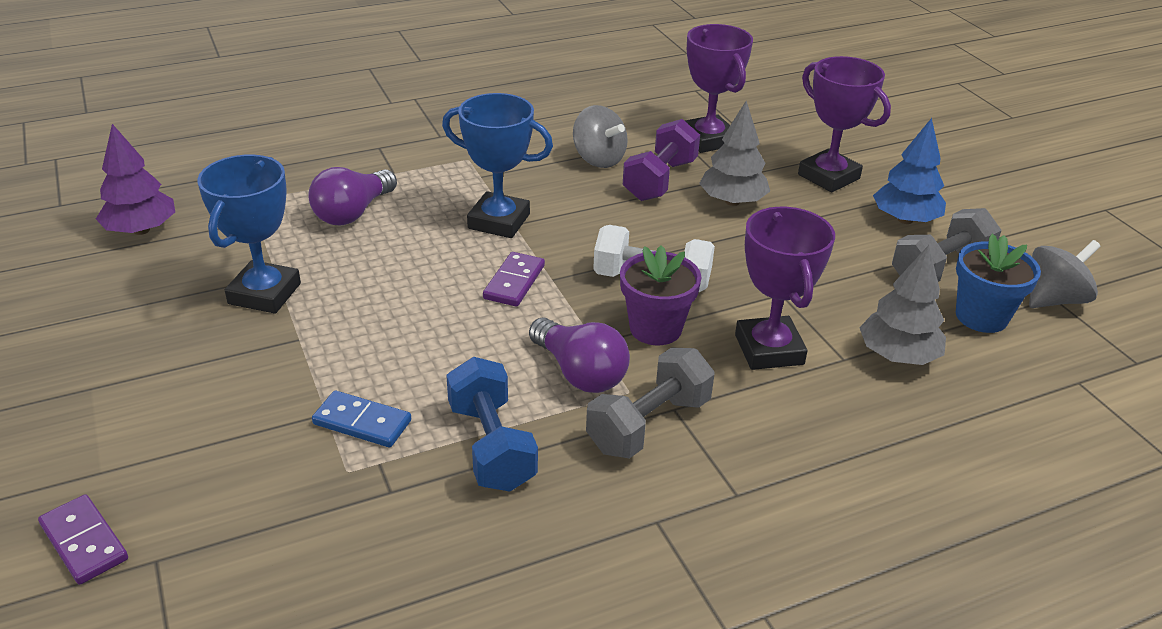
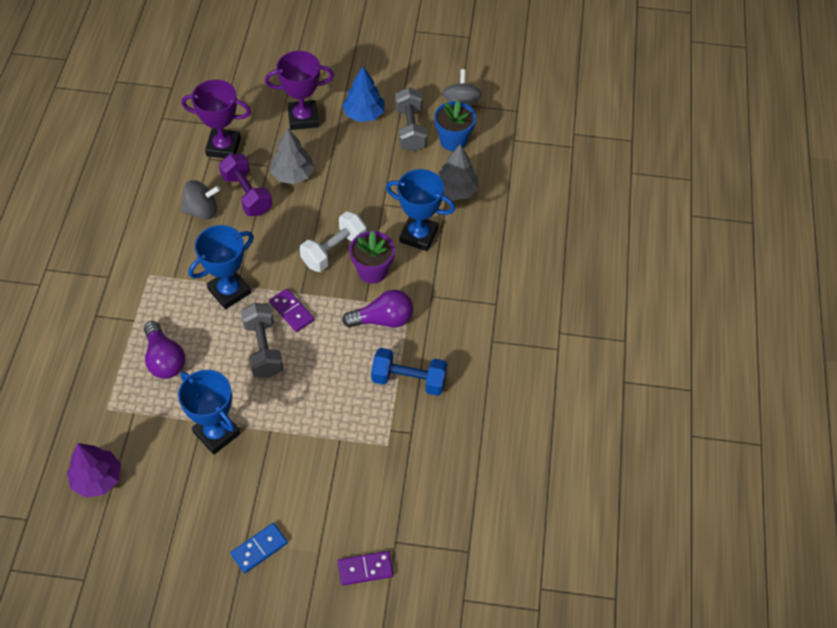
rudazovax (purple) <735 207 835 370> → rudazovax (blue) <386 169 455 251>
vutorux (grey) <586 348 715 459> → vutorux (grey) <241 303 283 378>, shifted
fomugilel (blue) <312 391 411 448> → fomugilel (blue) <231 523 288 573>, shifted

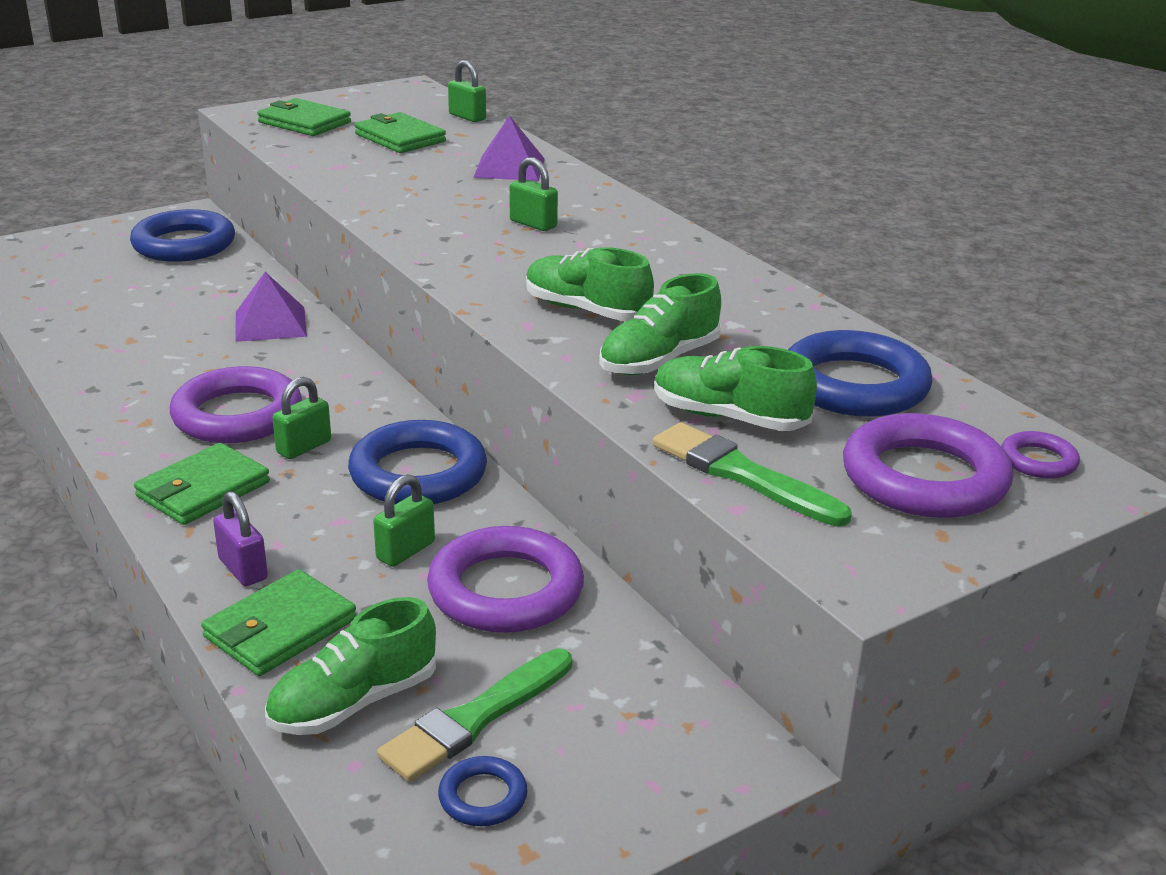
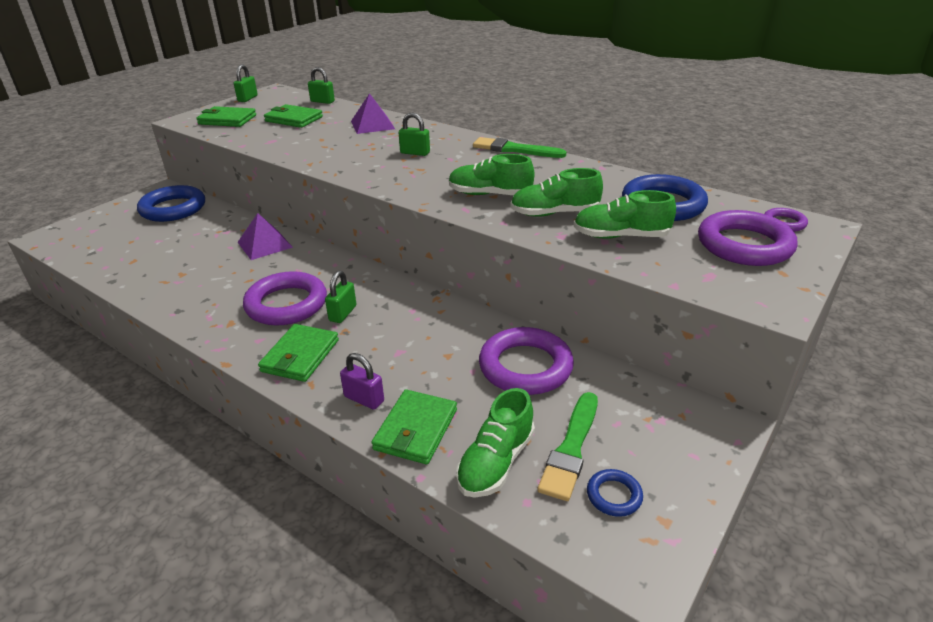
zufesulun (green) <599 273 721 375> → zufesulun (green) <510 168 603 217>, 60 degrees clockwise
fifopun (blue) <348 420 487 504> → -
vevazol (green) <653 422 852 526> → vevazol (green) <473 137 566 158>, shifted
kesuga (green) <373 474 435 567> → kesuga (green) <234 64 258 102>, shifted

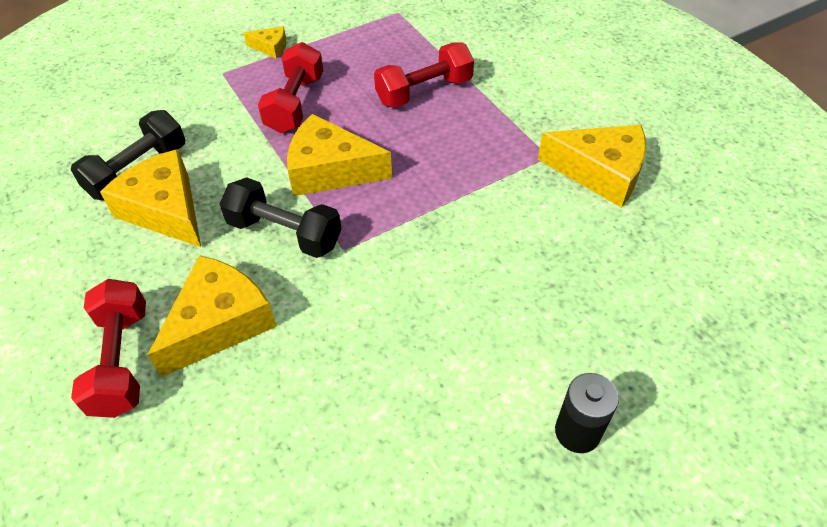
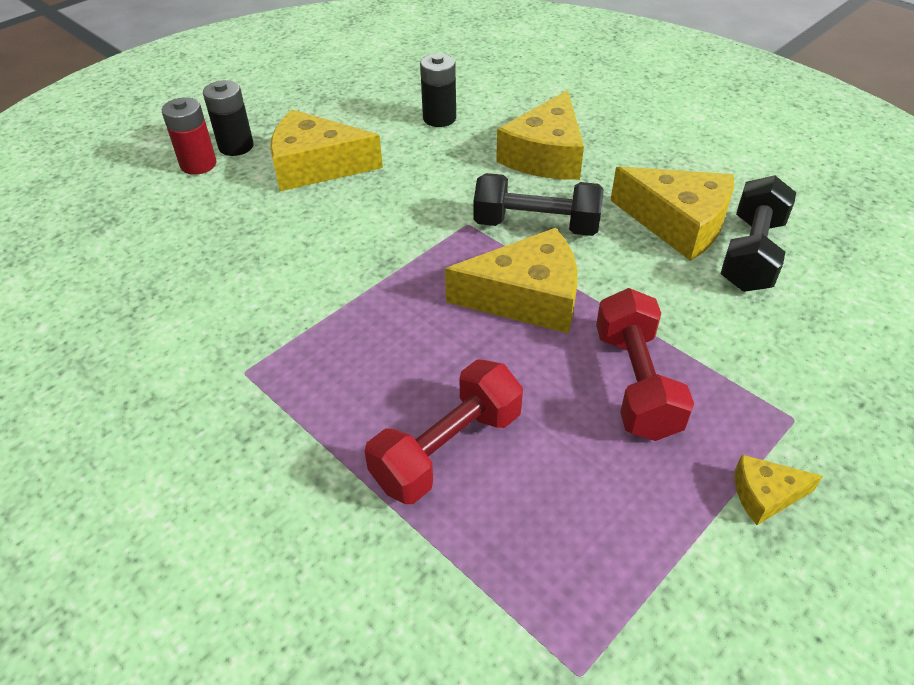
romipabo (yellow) <538 125 646 208> → romipabo (yellow) <270 110 383 191>, shifted
vutorux (red) <71 279 146 418> → -
- → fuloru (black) <420 54 456 127>
- → fuloru (red) <162 97 216 175>

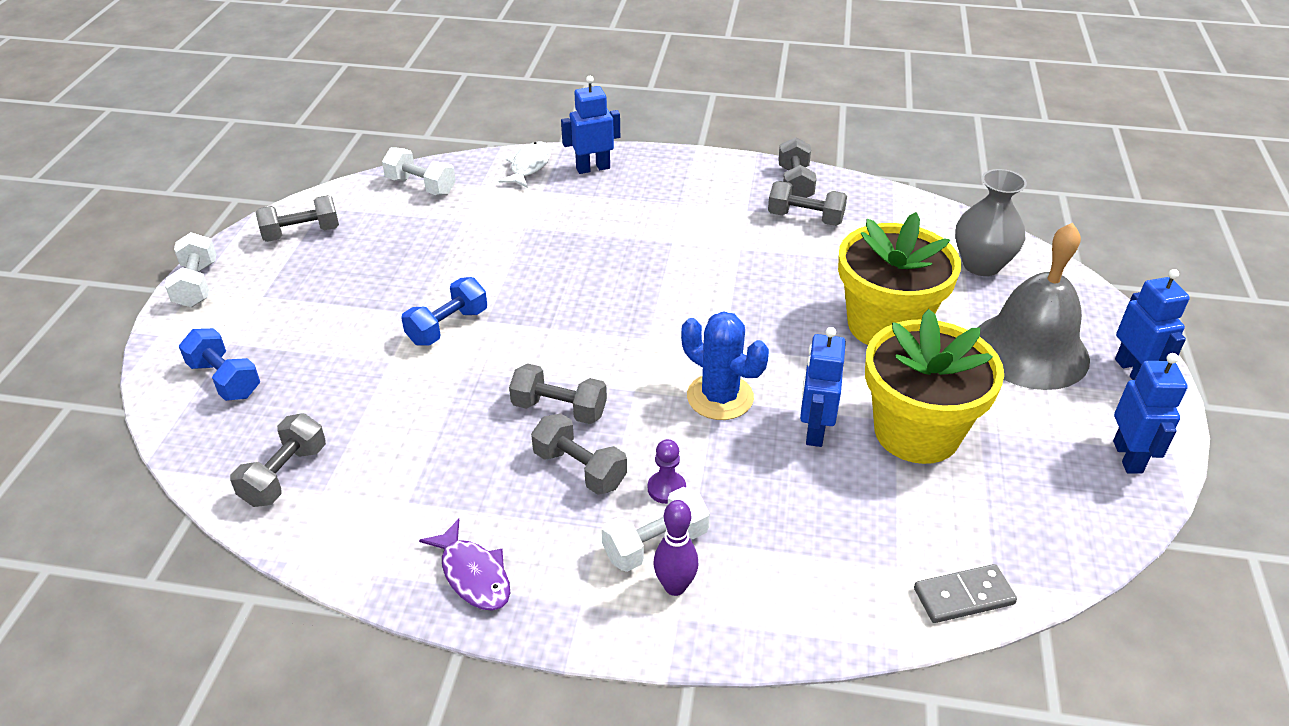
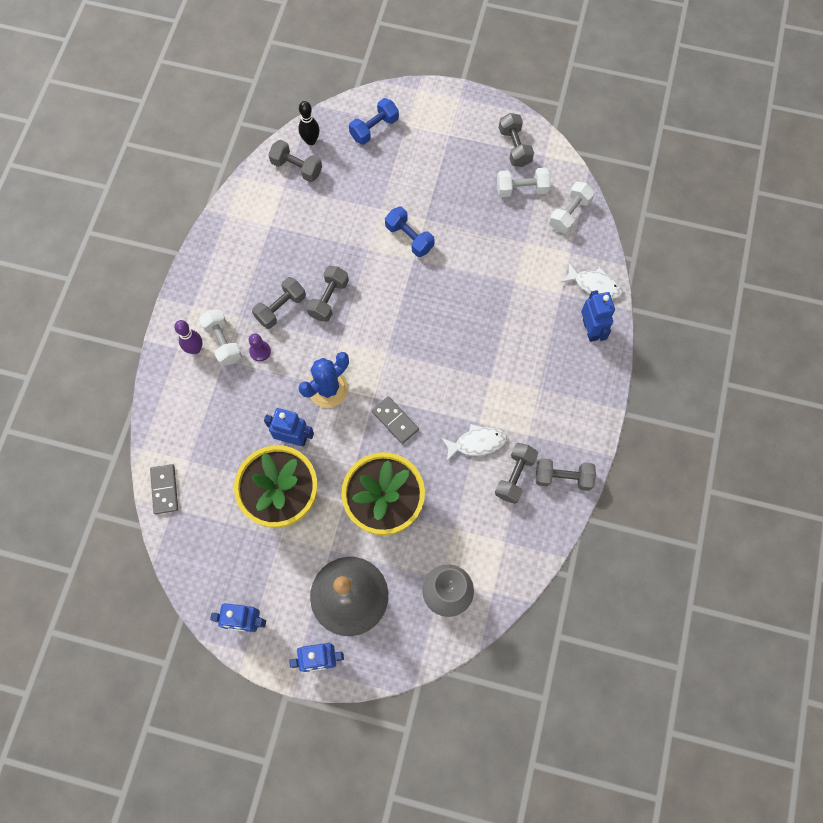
vutorux (white) <165 232 217 307> → vutorux (white) <497 168 551 197>, shifted
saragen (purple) <419 519 510 611> → -
- → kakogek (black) <298 101 320 145>
- → fomugilel (grey) <372 396 419 444>
- → saragen (white) <441 424 507 461>

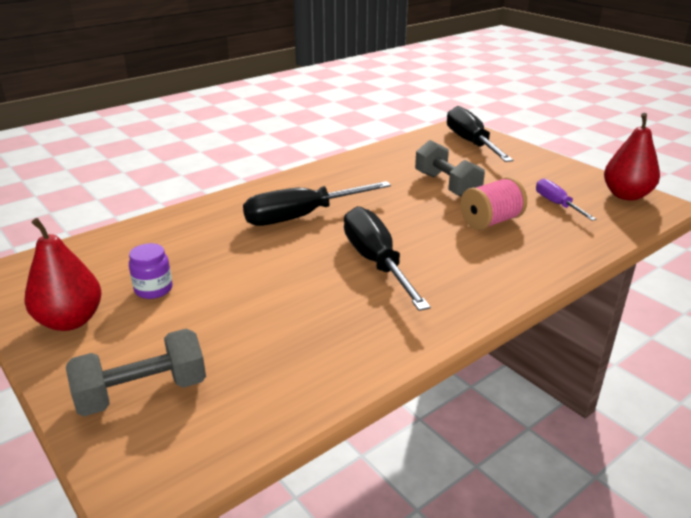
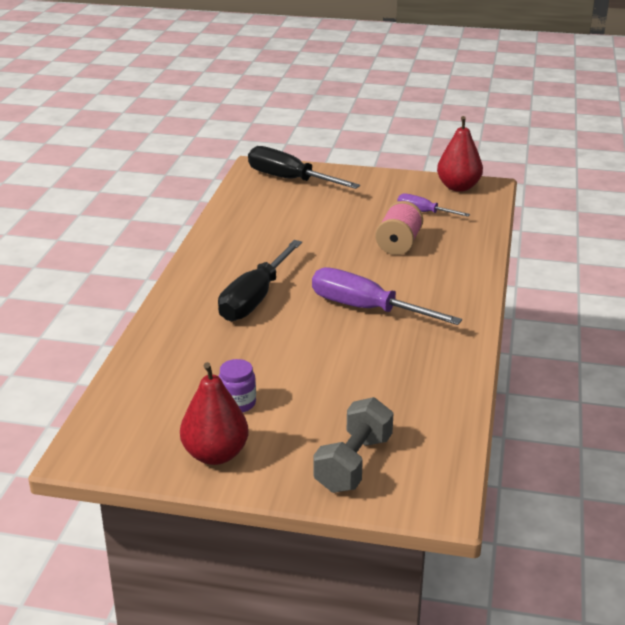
vutorux (grey) <415 140 485 197> → -
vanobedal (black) <344 206 431 311> → vanobedal (purple) <312 267 462 325>

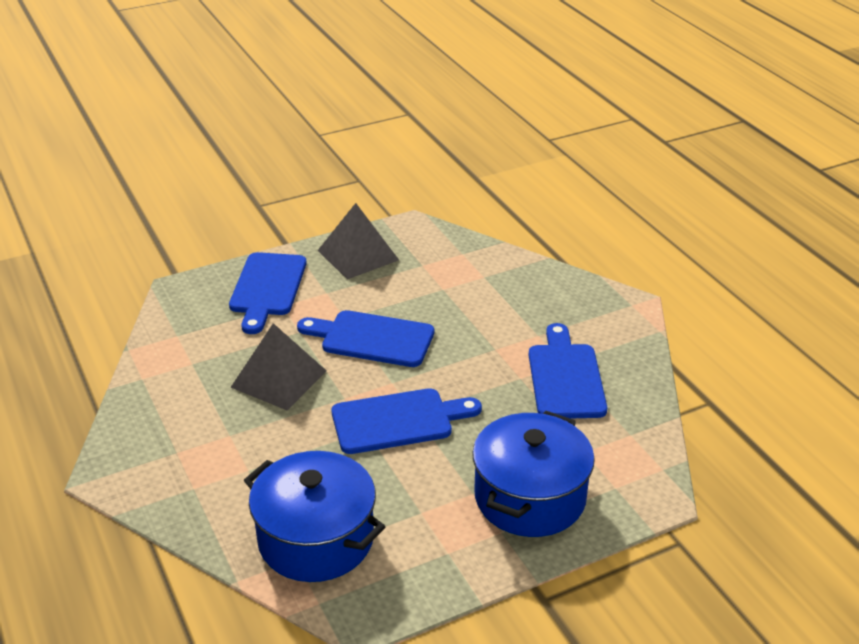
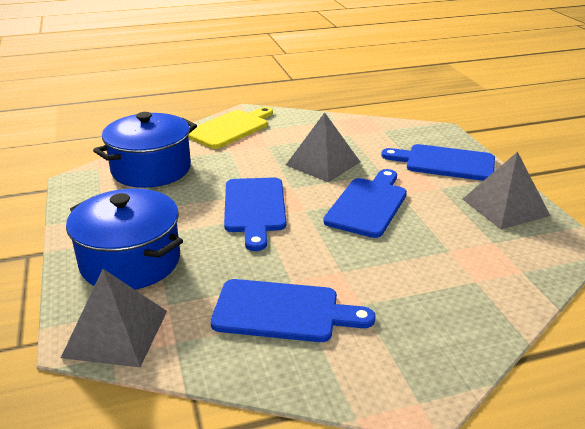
- → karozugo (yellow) <188 107 273 149>
- → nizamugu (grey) <61 269 167 367>

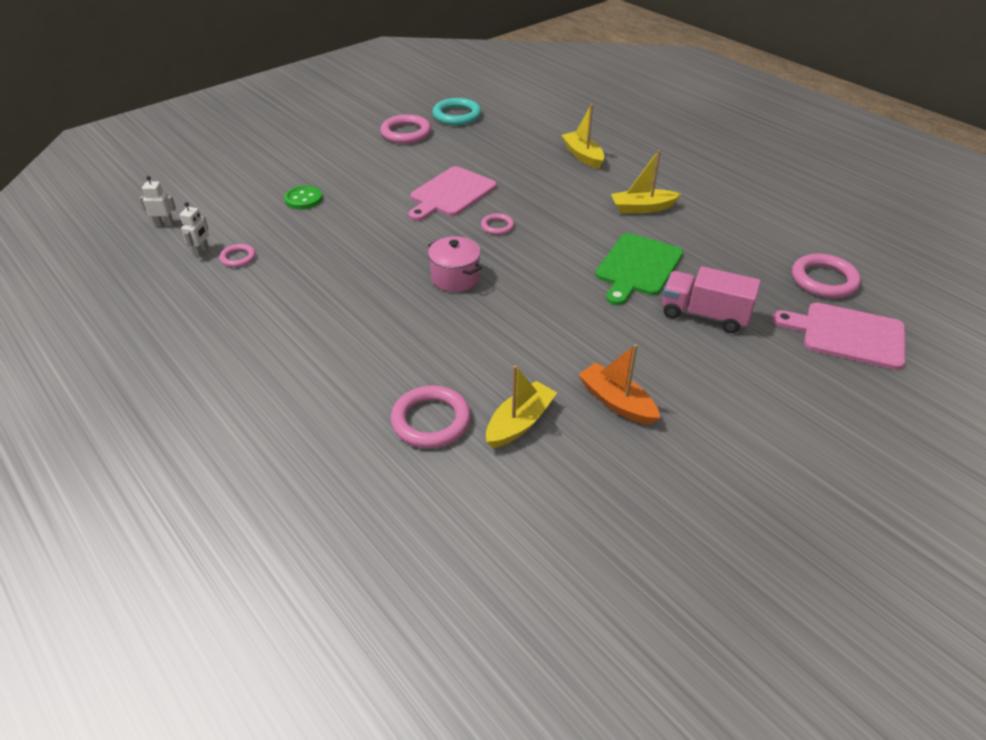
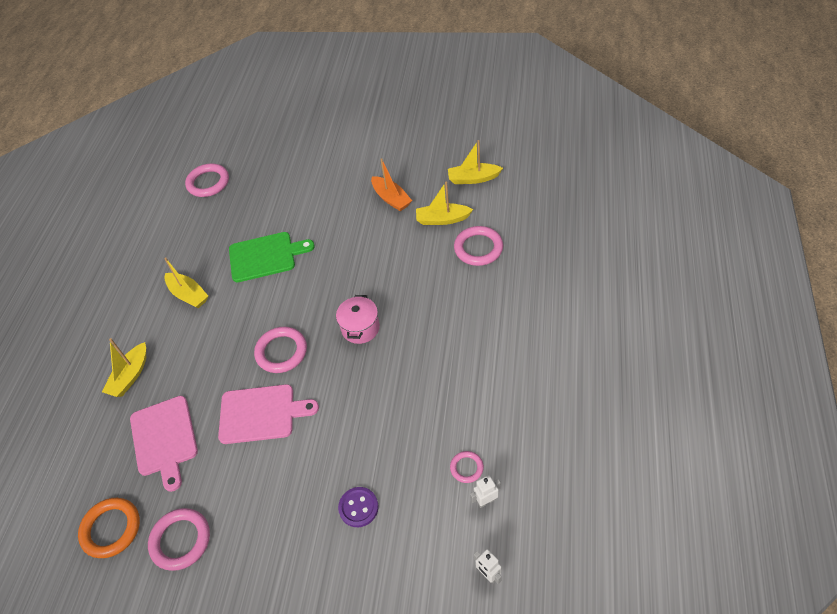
fifopun (turquoise) <433 98 482 126> → fifopun (orange) <78 498 140 558>
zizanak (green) <284 185 323 210> → zizanak (purple) <338 487 379 527>
fifopun (pink) <481 213 514 235> → fifopun (pink) <254 327 307 373>, x1.80
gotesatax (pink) <662 266 761 333> → -
karozugo (pink) <772 302 906 370> → karozugo (pink) <130 396 198 492>, shifted
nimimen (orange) <578 344 660 425> → nimimen (orange) <371 158 412 211>, 45 degrees counterclockwise
- → nimimen (yellow) <448 140 503 184>

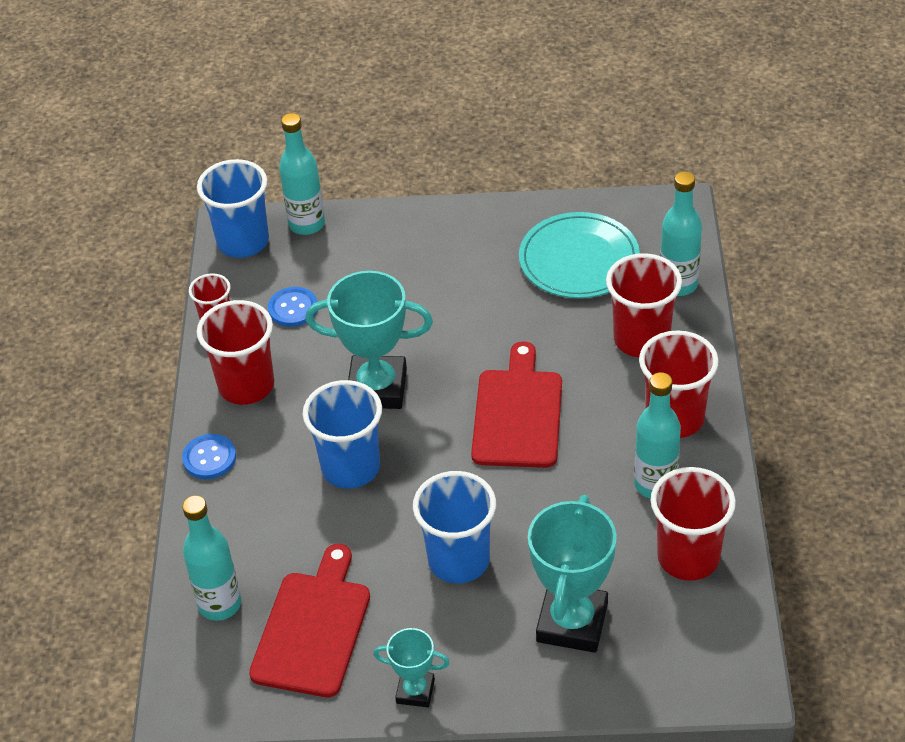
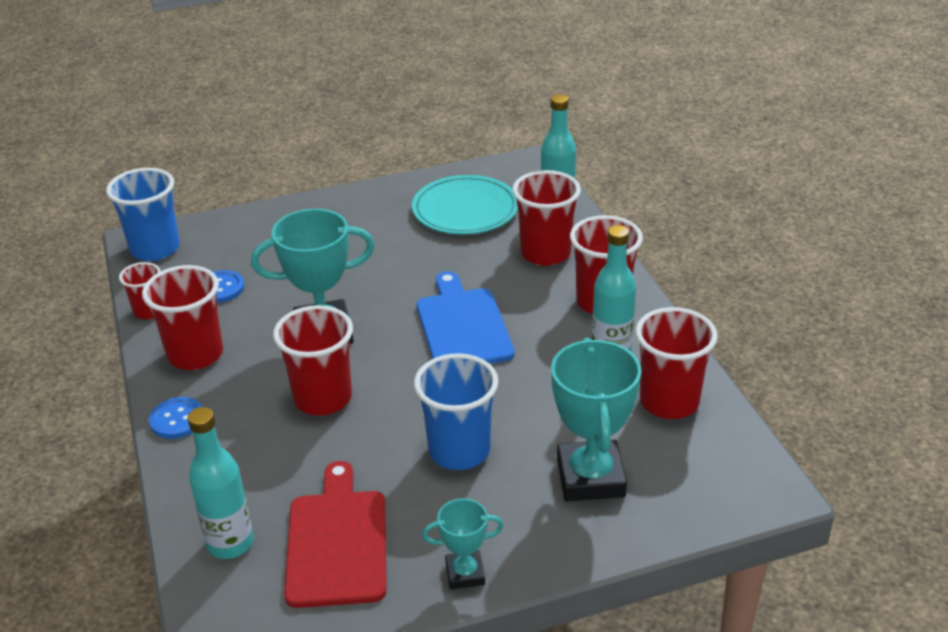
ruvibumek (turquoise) <279 113 325 235> → -
karozugo (red) <471 341 562 468> → karozugo (blue) <417 271 515 364>
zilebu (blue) <303 380 382 489> → zilebu (red) <273 305 353 416>

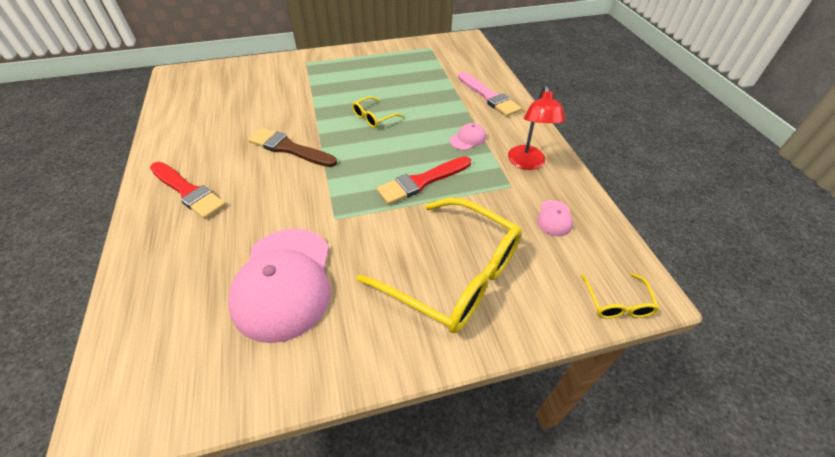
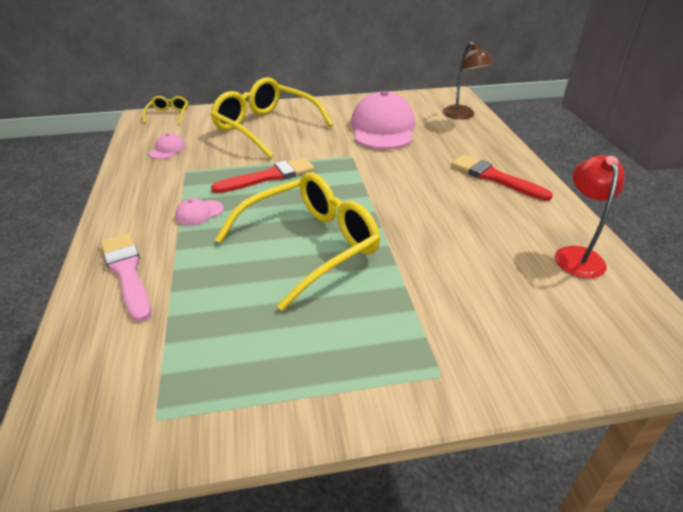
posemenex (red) <508 86 566 170> → posemenex (red) <555 155 625 278>, shifted
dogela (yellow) <352 96 403 128> → dogela (yellow) <215 172 380 311>, x2.32
vevazol (brown) <248 128 337 167> → -
- → posemenex (brown) <443 42 494 119>

